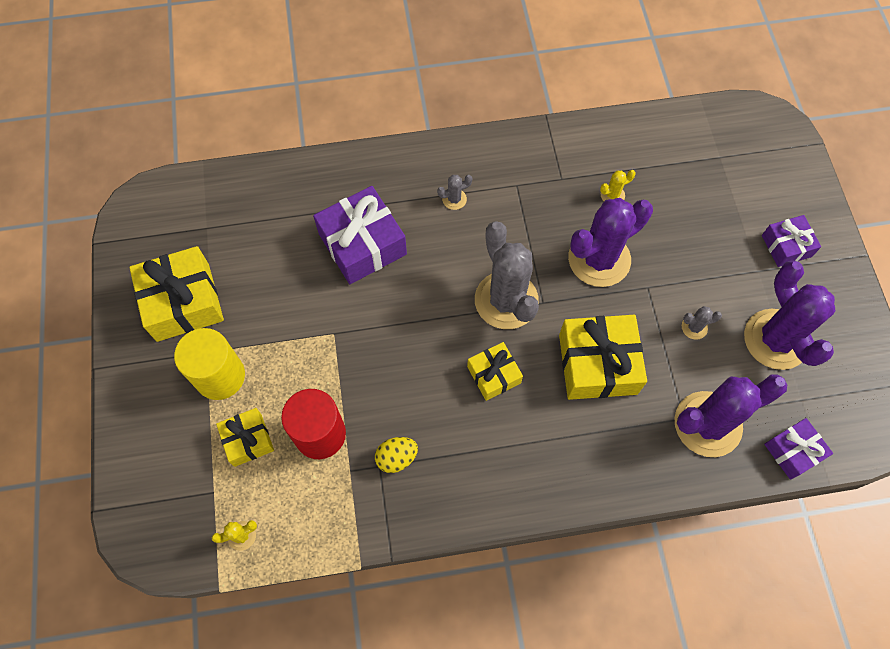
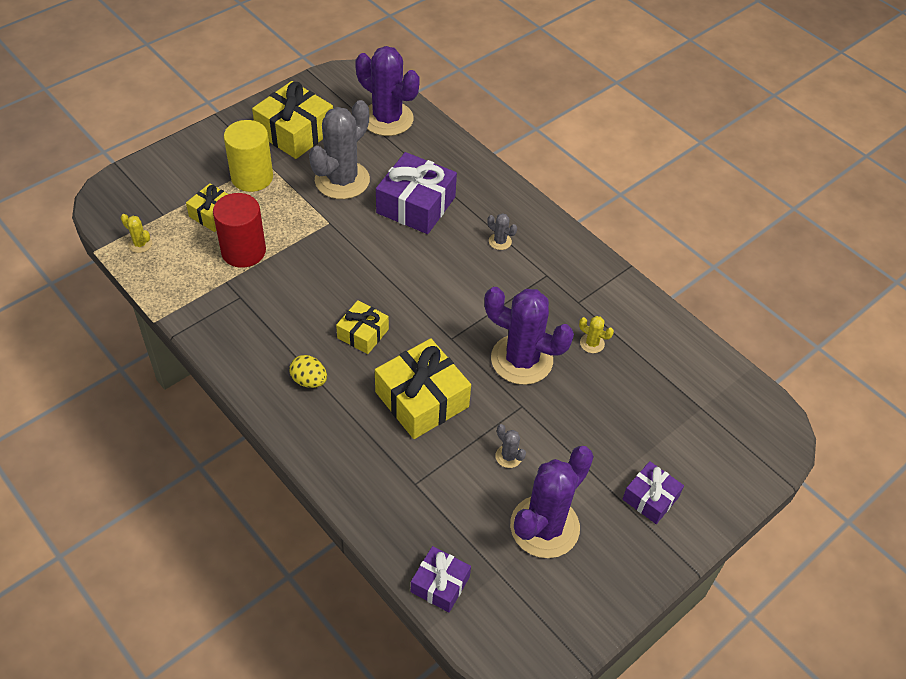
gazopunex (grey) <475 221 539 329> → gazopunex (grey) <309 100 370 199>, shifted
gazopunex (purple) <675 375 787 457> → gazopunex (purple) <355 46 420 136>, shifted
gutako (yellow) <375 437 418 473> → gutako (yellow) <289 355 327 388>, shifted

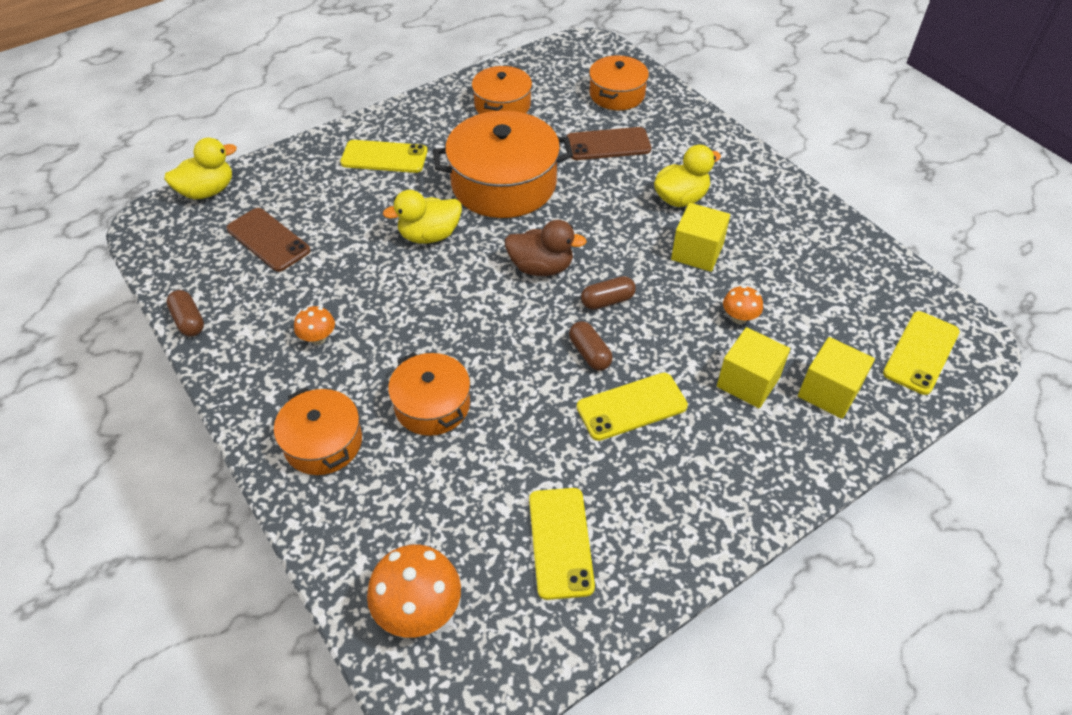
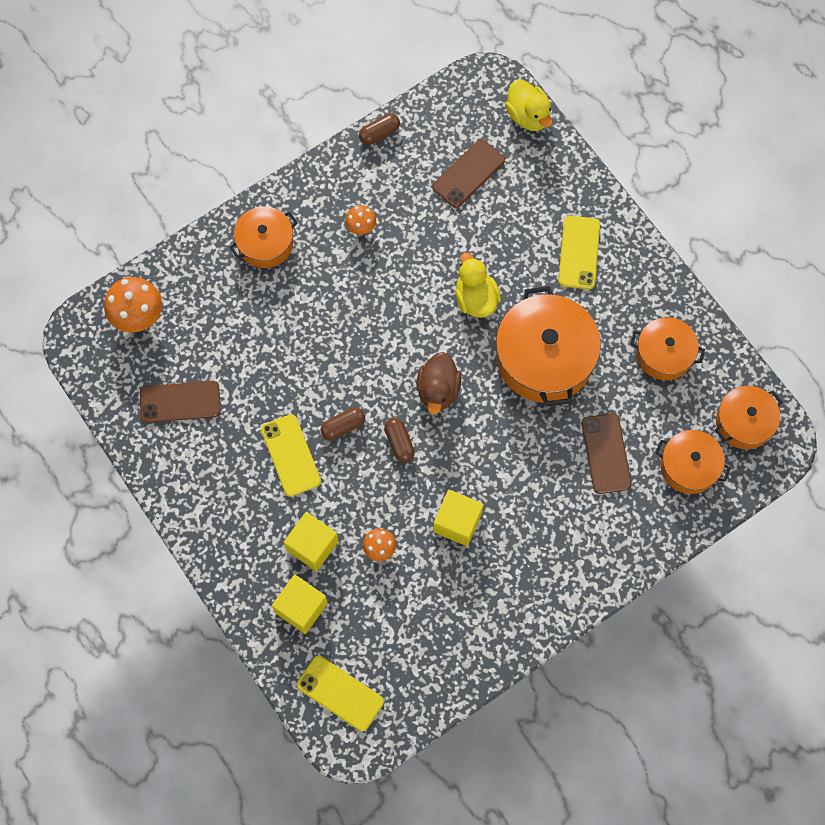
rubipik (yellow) <654 145 721 207> → -
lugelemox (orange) <388 352 470 436> → lugelemox (orange) <715 386 782 449>, shifted
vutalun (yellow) <529 488 595 600> → vutalun (brown) <140 381 221 423>

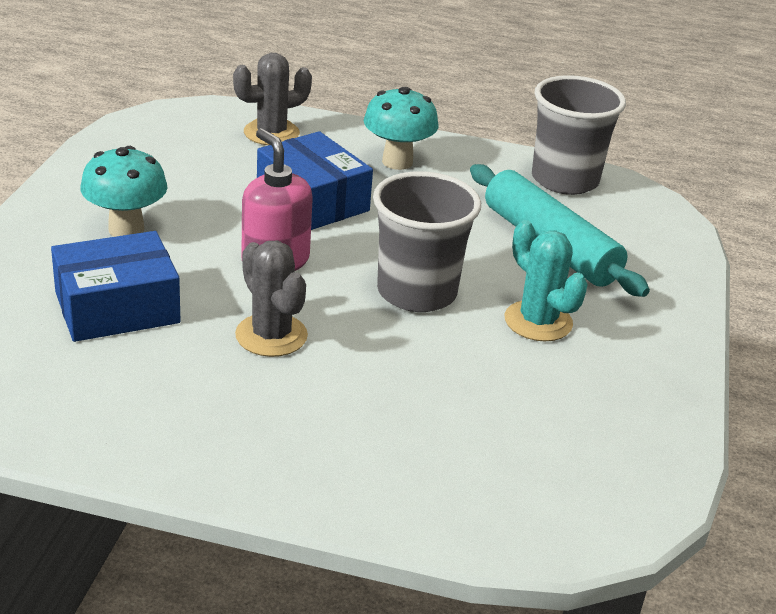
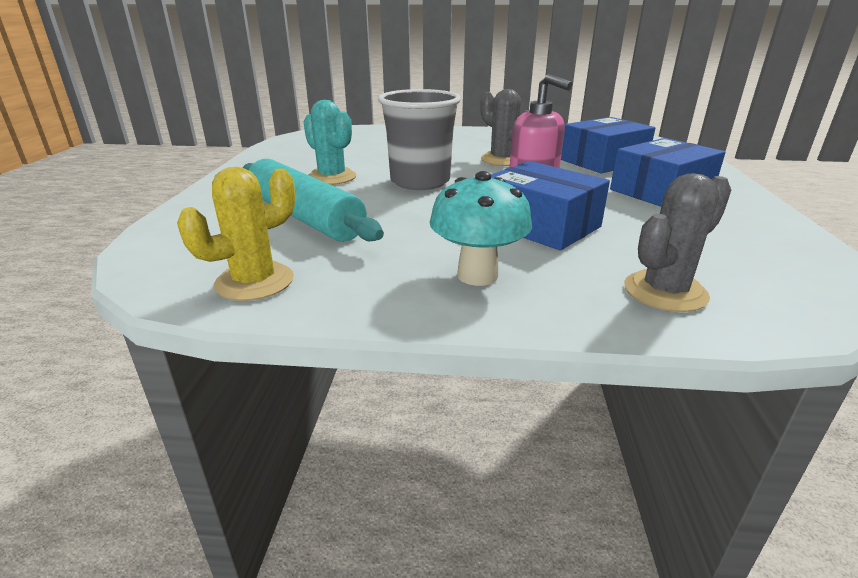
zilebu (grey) <532 75 626 195> → gazopunex (yellow) <177 167 295 301>
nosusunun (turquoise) <80 146 168 237> → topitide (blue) <610 138 725 207>

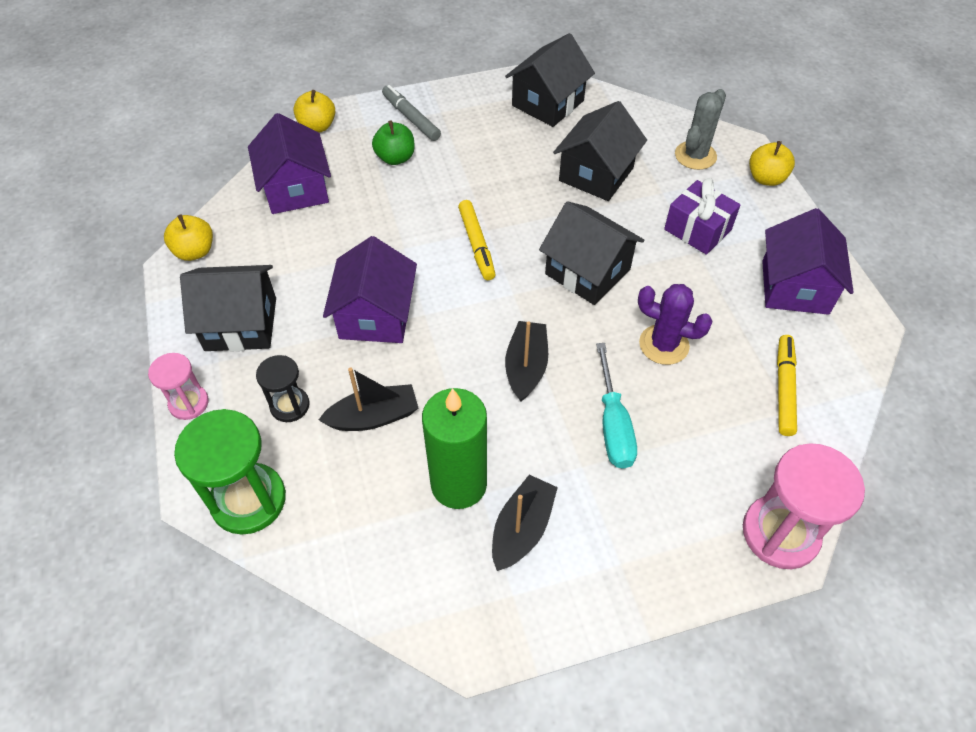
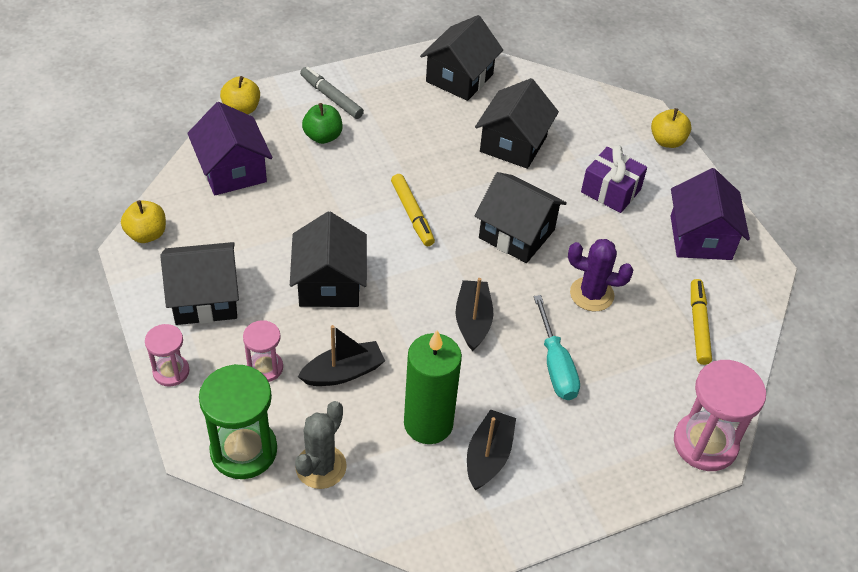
gazopunex (grey) <675 89 726 170> → gazopunex (grey) <295 401 347 489>, shifted
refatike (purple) <323 236 417 343> → refatike (black) <290 211 367 307>
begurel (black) <256 355 309 422> → begurel (pink) <243 320 283 382>

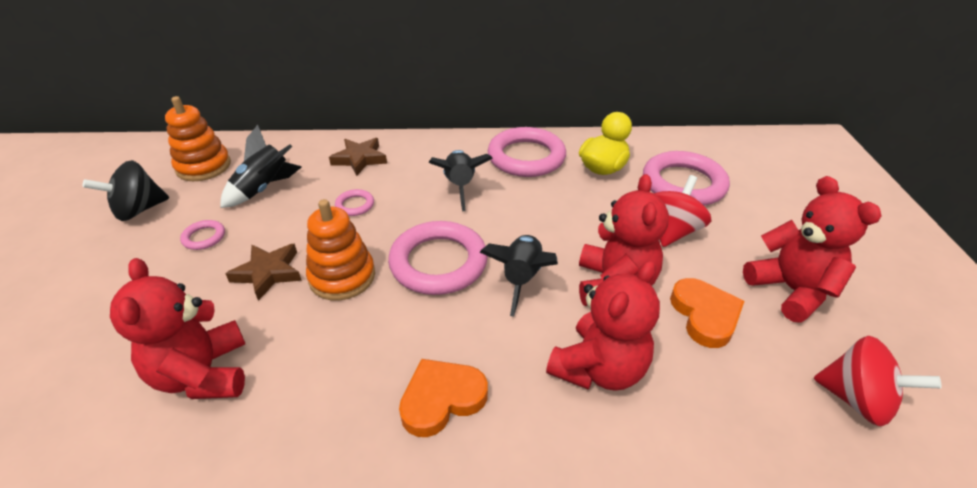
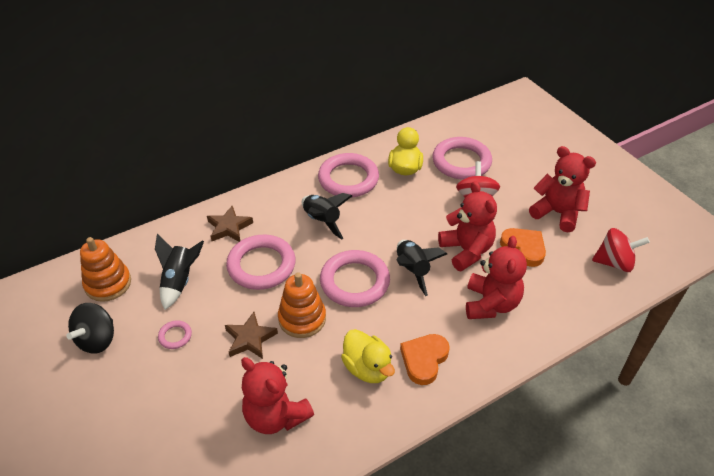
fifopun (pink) <335 189 374 216> → fifopun (pink) <226 235 295 290>, x2.25
- → rubipik (yellow) <341 329 395 383>

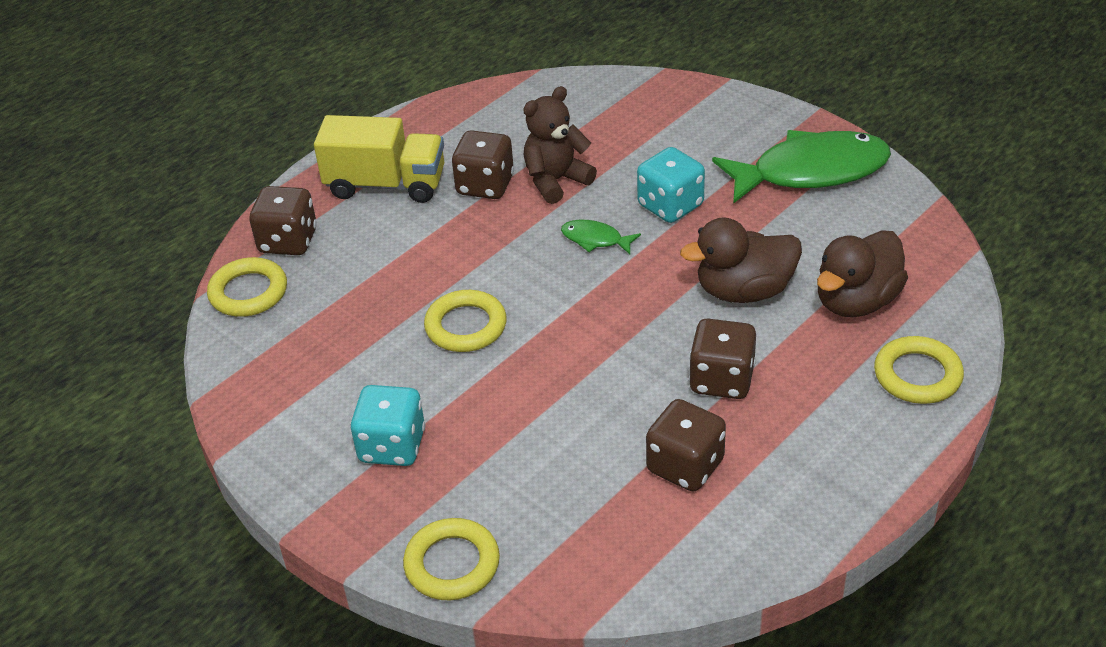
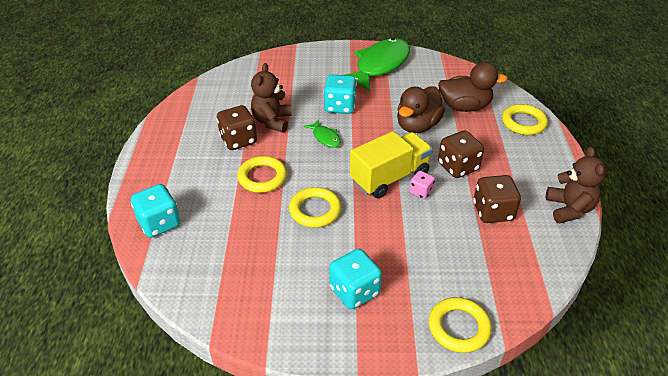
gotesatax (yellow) <314 115 444 203> → gotesatax (yellow) <350 131 433 199>, shifted
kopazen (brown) <249 186 317 255> → kopazen (turquoise) <131 184 180 238>
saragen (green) <561 220 641 254> → saragen (green) <304 119 341 148>, 105 degrees counterclockwise
rubipik (brown) <817 230 908 317> → rubipik (brown) <438 62 508 112>, 90 degrees counterclockwise
fifopun (yellow) <207 257 287 317> → fifopun (yellow) <237 156 287 193>, shifted
- → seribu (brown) <546 146 607 224>
- → kopazen (pink) <409 171 435 199>

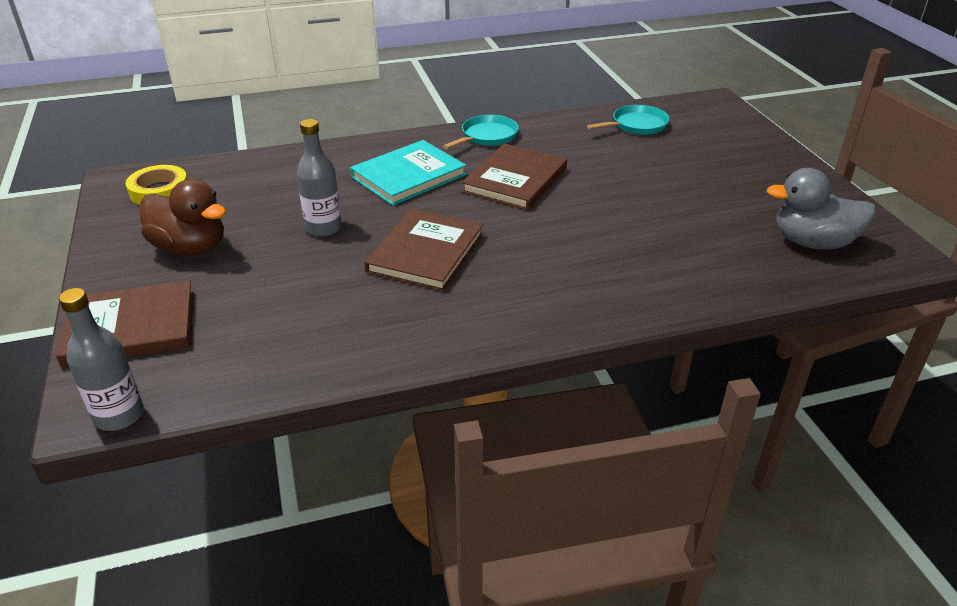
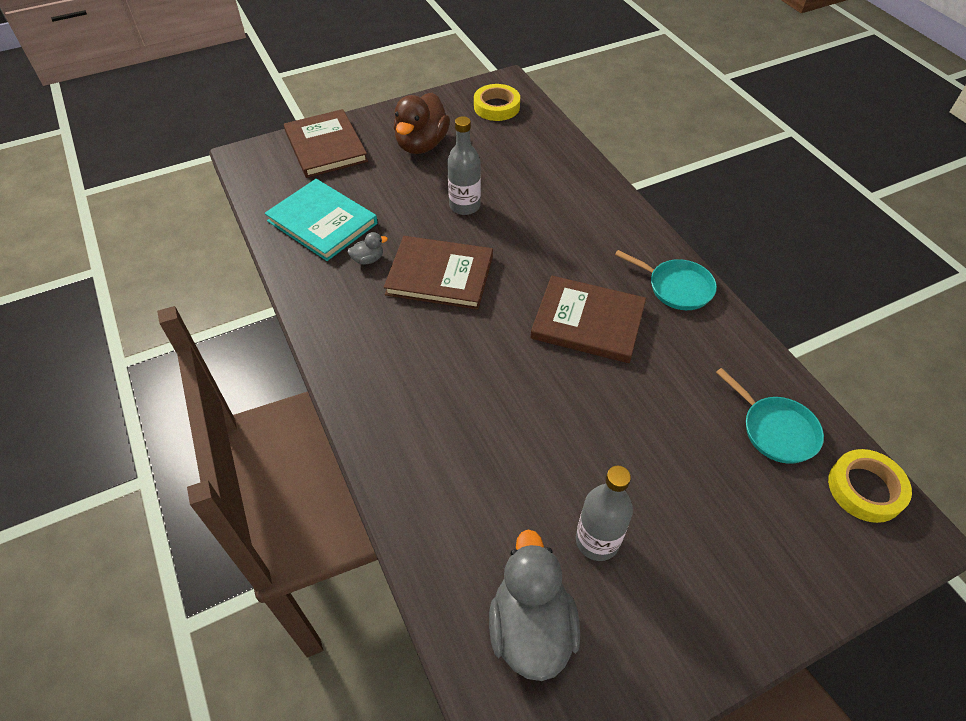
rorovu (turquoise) <350 140 466 206> → rorovu (turquoise) <265 179 378 261>, shifted
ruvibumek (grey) <59 288 144 431> → ruvibumek (grey) <576 466 633 561>, shifted
- → rubipik (grey) <347 232 388 265>
- → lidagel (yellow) <828 449 912 523>

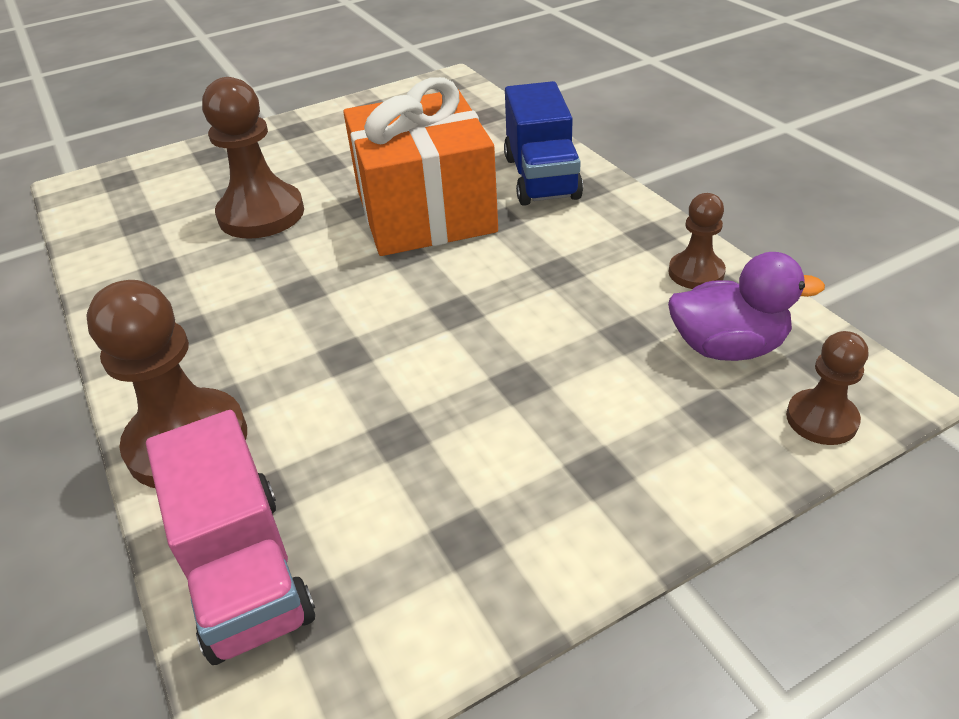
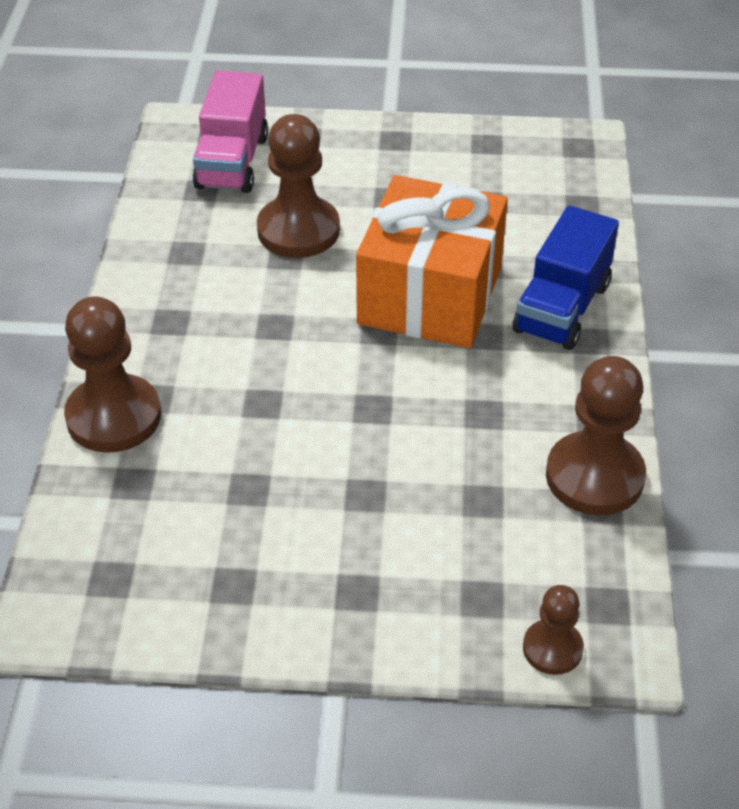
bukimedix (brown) <669 193 726 289> → bukimedix (brown) <546 356 646 515>, x1.82
rubipik (purple) <668 252 825 361> → -
gotesatax (pink) <146 410 315 665> → gotesatax (pink) <193 70 268 193>, shifted

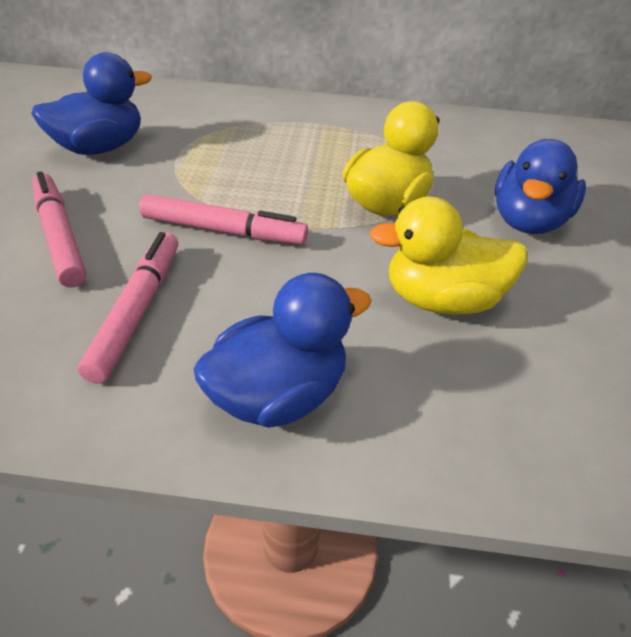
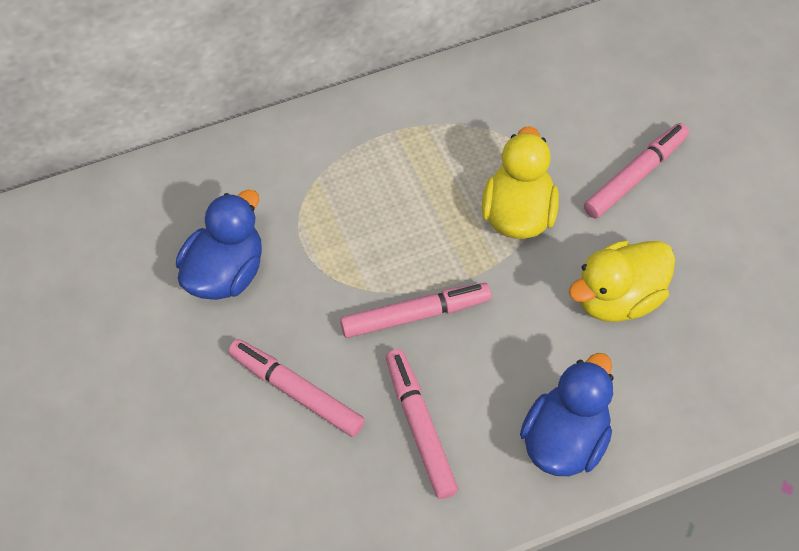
rubipik (blue) <495 139 586 234> → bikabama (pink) <584 123 689 219>

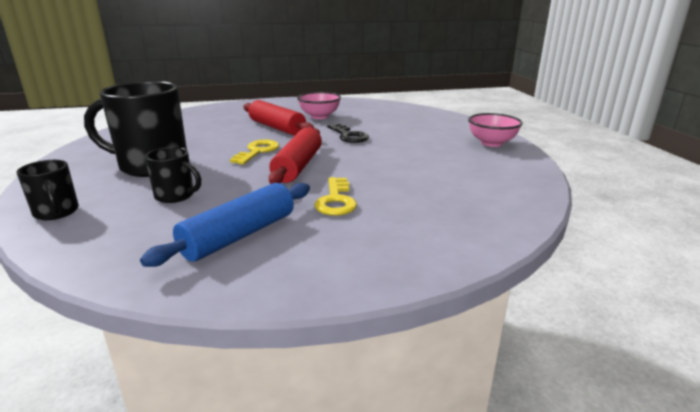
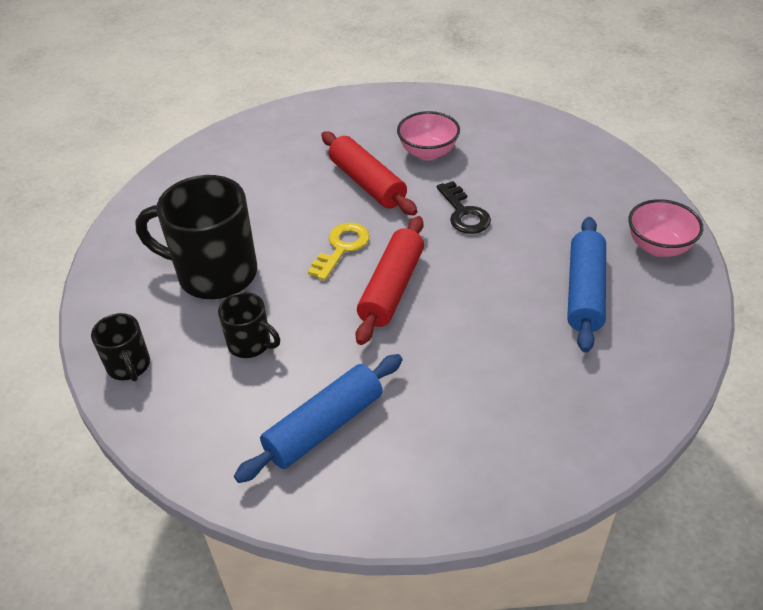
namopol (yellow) <315 177 357 216> → -
- → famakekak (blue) <567 217 606 353>

